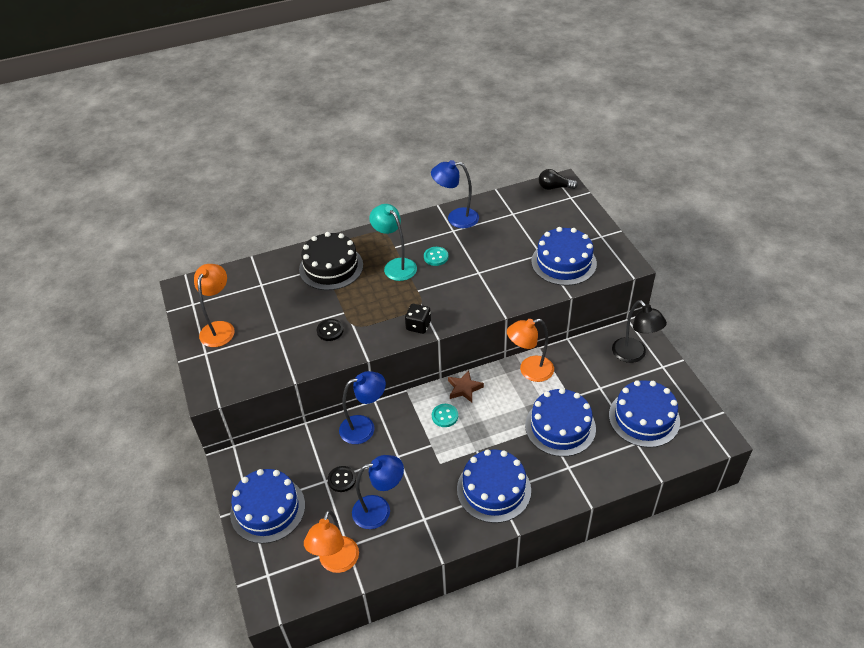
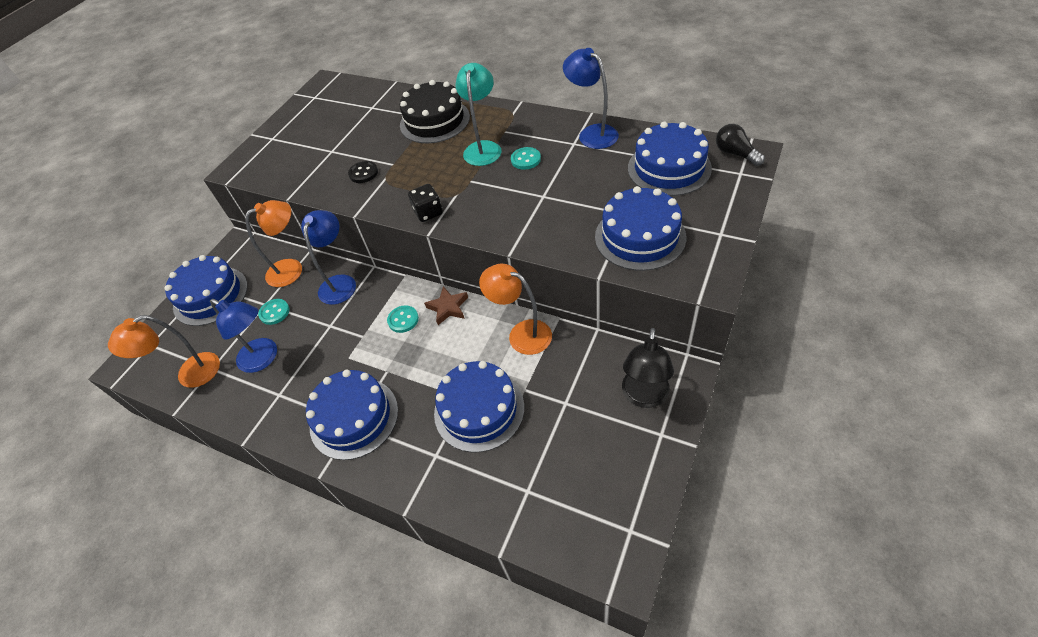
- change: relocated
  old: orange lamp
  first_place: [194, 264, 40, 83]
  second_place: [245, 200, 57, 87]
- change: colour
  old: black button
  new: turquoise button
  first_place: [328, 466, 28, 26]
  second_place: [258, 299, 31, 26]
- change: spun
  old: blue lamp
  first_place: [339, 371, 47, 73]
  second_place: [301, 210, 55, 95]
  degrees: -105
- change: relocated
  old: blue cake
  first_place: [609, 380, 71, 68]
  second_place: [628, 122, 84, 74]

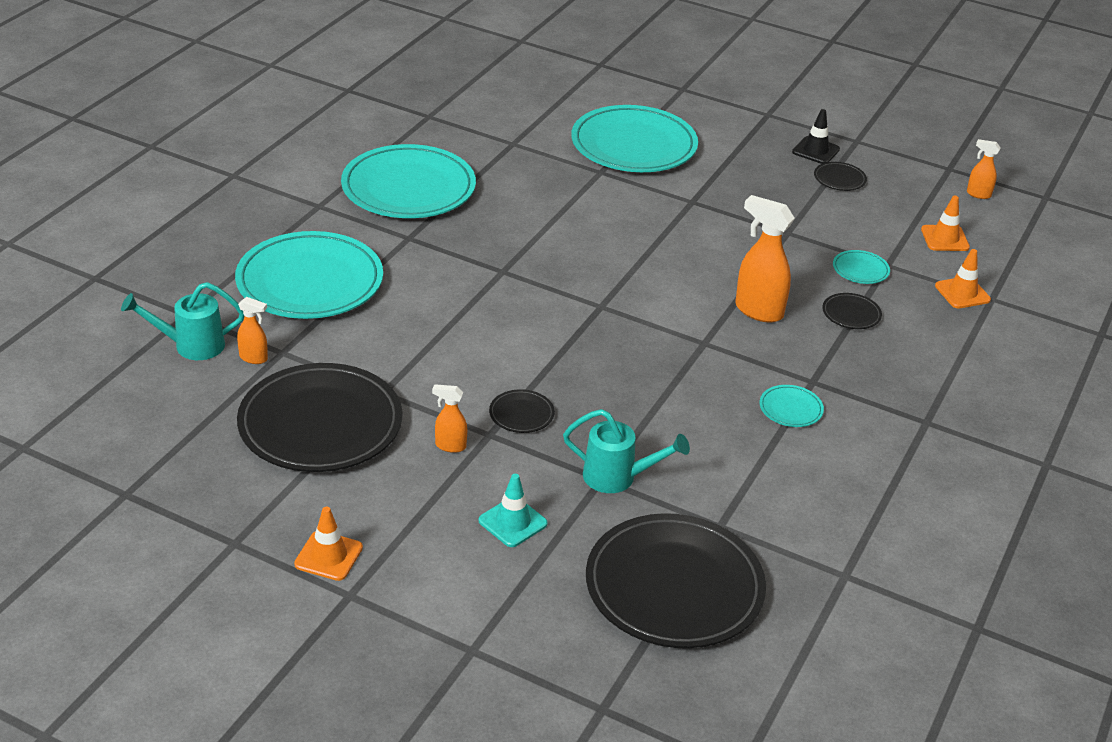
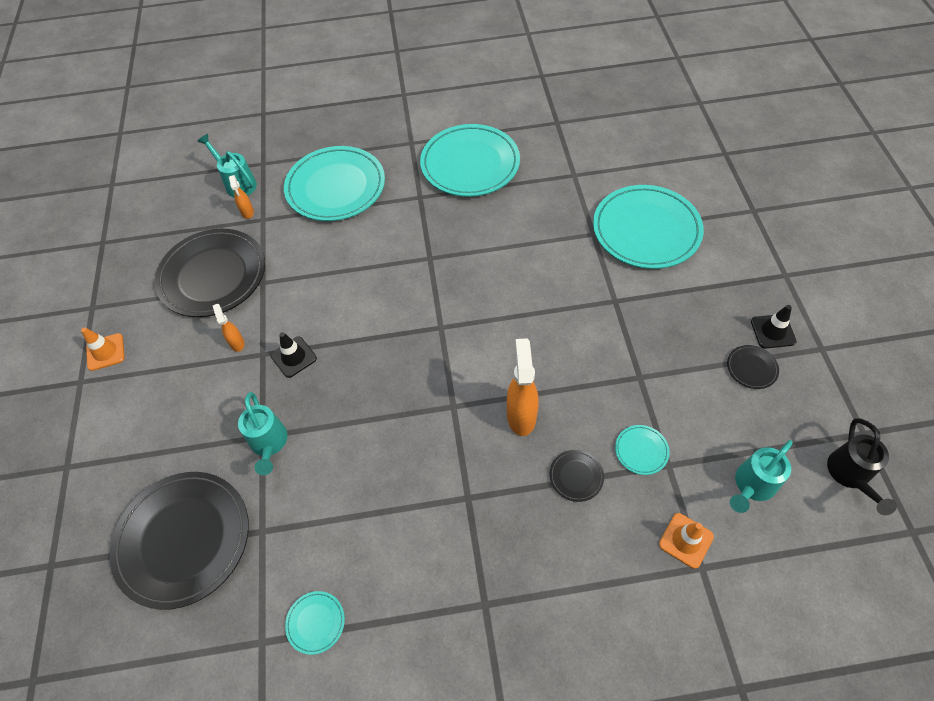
- change: missing
  old: turquoise traffic cone
  first_place: [479, 474, 69, 73]
- change: exchanged
  old: black plate
  new: black traffic cone
  first_place: [489, 389, 66, 44]
  second_place: [271, 332, 46, 46]
- change: relocated
  old: turquoise plate
  first_place: [760, 385, 64, 42]
  second_place: [285, 591, 60, 64]
- change: exchanged
  old: orange traffic cone
  new: turquoise watering can
  first_place: [921, 196, 49, 55]
  second_place: [730, 440, 63, 73]
- change: exchanged
  old: orange spray bottle
  new: black watering can
  first_place: [967, 139, 33, 60]
  second_place: [827, 418, 70, 97]

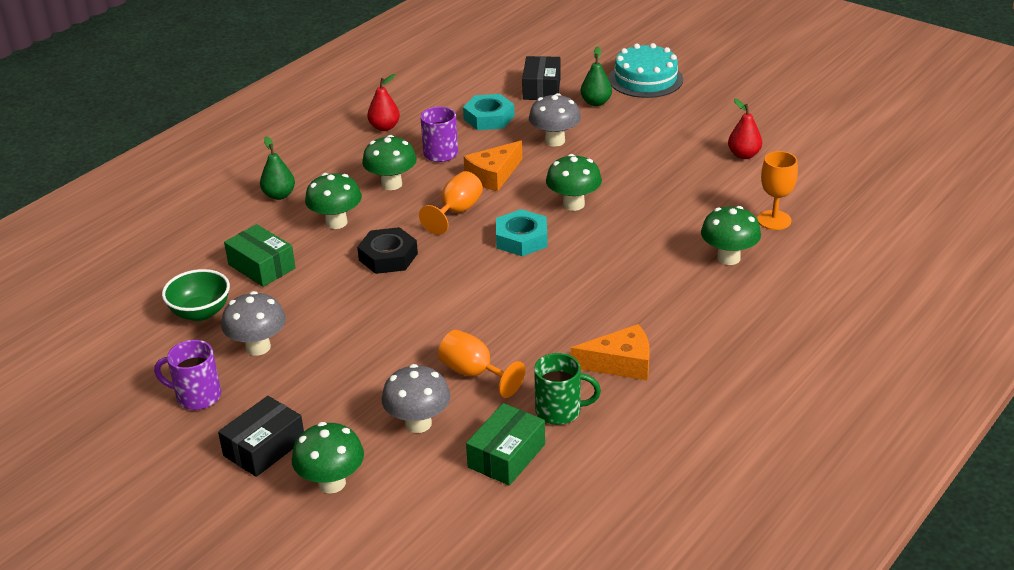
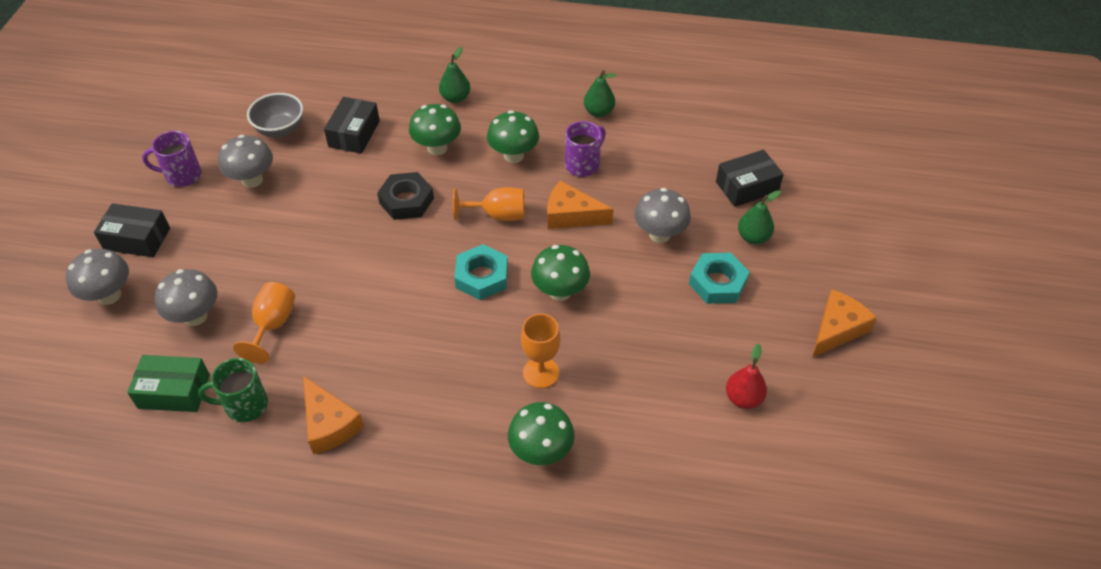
- change: spun
  old: purple mug
  first_place: [154, 340, 67, 70]
  second_place: [142, 131, 60, 56]
  degrees: -75
- change: colour
  old: green bowl
  new: grey bowl
  first_place: [162, 269, 68, 52]
  second_place: [247, 93, 56, 44]
- change: colour
  old: green box
  new: black box
  first_place: [224, 224, 72, 63]
  second_place: [324, 97, 56, 57]
- change: colour
  old: green mushroom
  new: grey mushroom
  first_place: [292, 422, 72, 72]
  second_place: [66, 249, 63, 56]
- change: colour
  old: red pear
  new: green pear
  first_place: [367, 74, 33, 57]
  second_place: [584, 70, 32, 47]
- change: relocated
  old: turquoise nut
  first_place: [463, 94, 52, 36]
  second_place: [689, 253, 60, 51]
- change: spun
  old: green mug
  first_place: [534, 353, 67, 72]
  second_place: [198, 358, 70, 64]
  degrees: 105
- change: missing
  old: turquoise cake
  first_place: [609, 43, 74, 55]
- change: relocated
  old: orange goblet
  first_place: [757, 151, 41, 79]
  second_place: [521, 314, 39, 74]
- change: appeared
  new: orange cheese
  second_place: [812, 290, 65, 67]

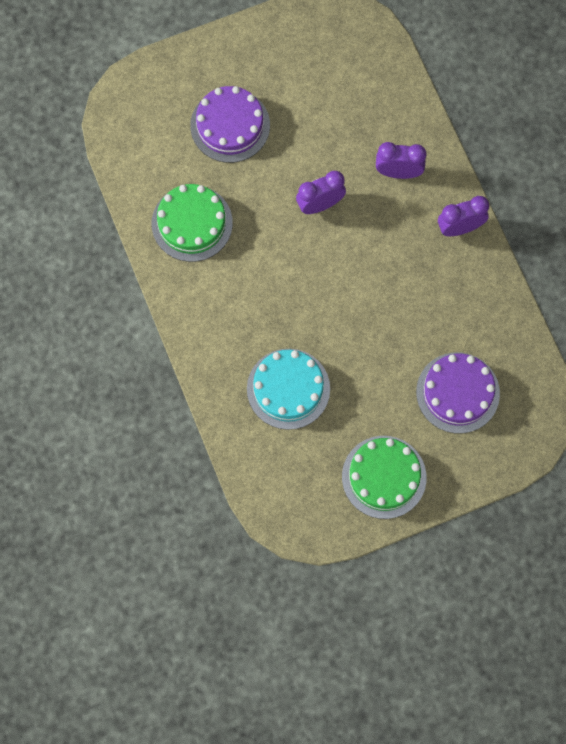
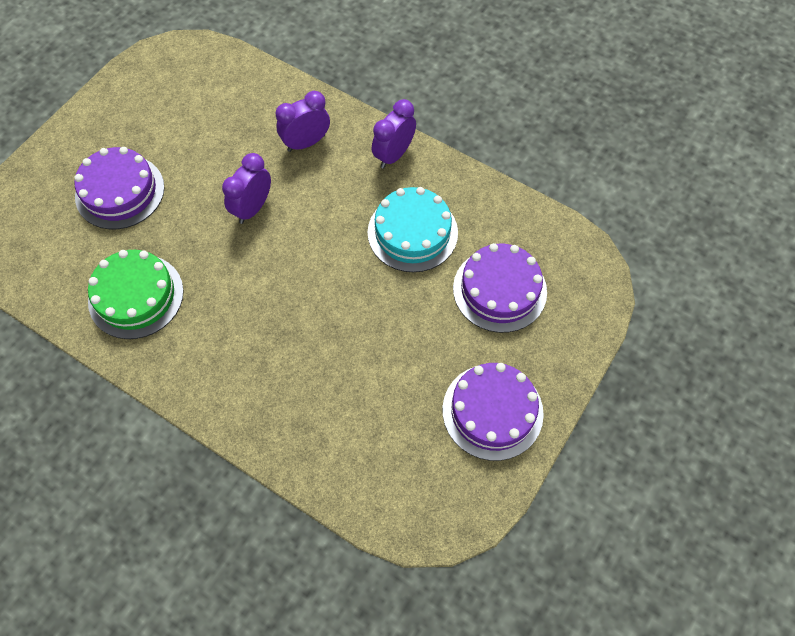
- change: relocated
  old: turquoise cake
  first_place: [247, 349, 83, 81]
  second_place: [368, 187, 90, 85]
- change: colour
  old: green cake
  new: purple cake
  first_place: [342, 436, 85, 83]
  second_place: [442, 363, 102, 98]

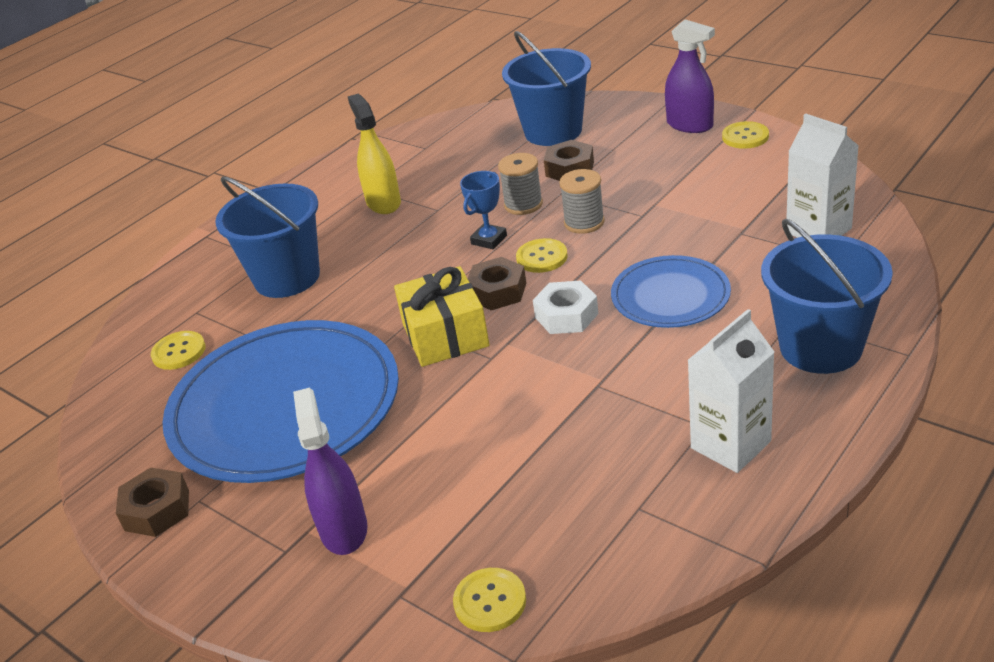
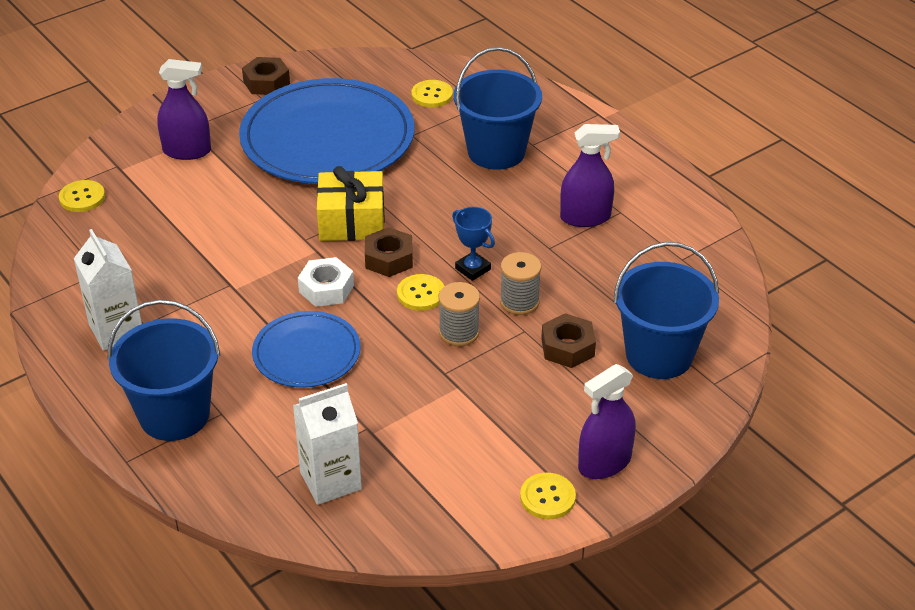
- change: colour
  old: yellow spray bottle
  new: purple spray bottle
  first_place: [348, 94, 53, 120]
  second_place: [560, 124, 60, 103]

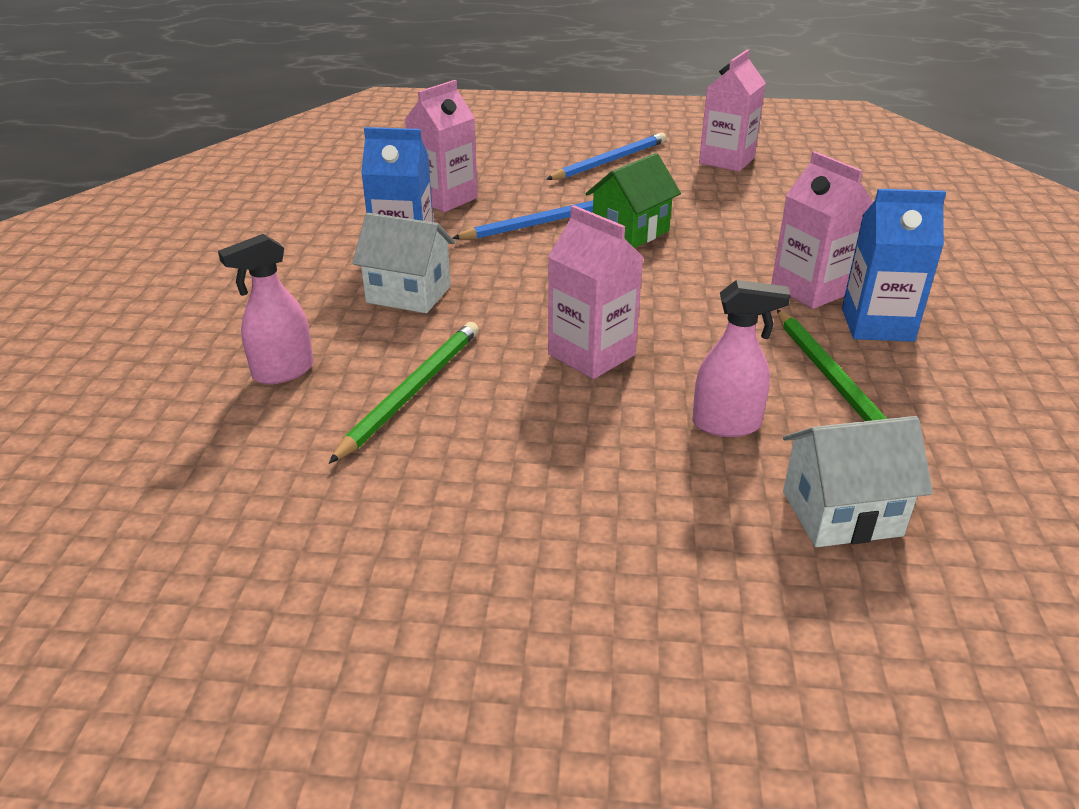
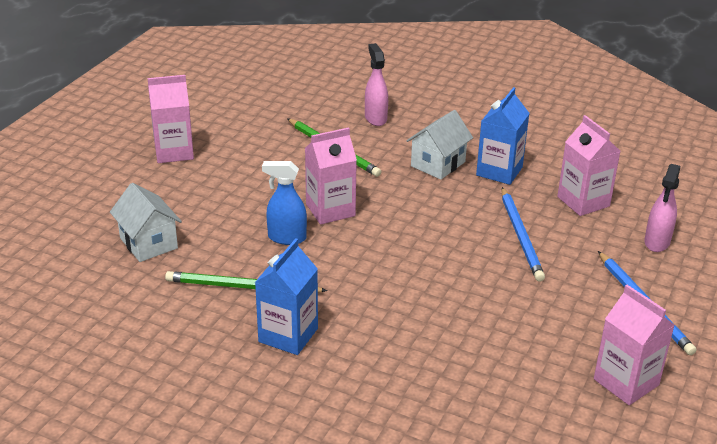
- change: missing
  old: green house
  first_place: [586, 153, 95, 95]
- change: relocated
  old: pink spray bottle
  first_place: [692, 280, 98, 157]
  second_place: [644, 164, 36, 88]
- change: relocated
  old: pink carton
  first_place: [771, 151, 102, 158]
  second_place: [148, 75, 46, 88]
- change: spun
  old: white house
  first_place: [783, 416, 150, 131]
  second_place: [110, 183, 72, 79]
  degrees: -45
- change: appeared
  new: blue spray bottle
  second_place: [262, 161, 45, 84]

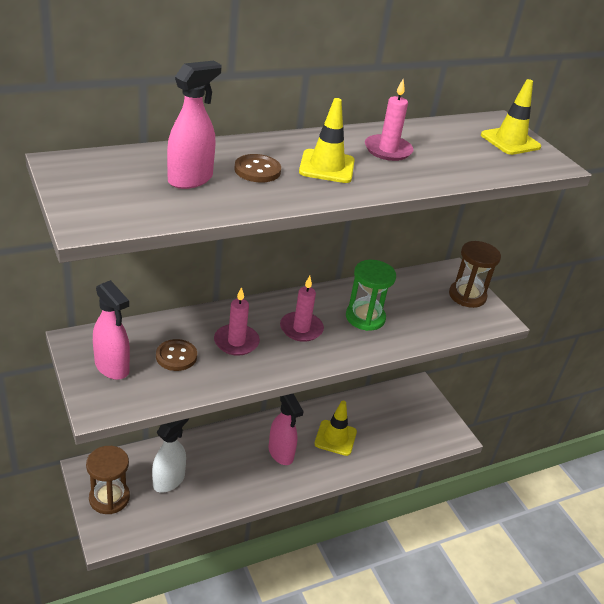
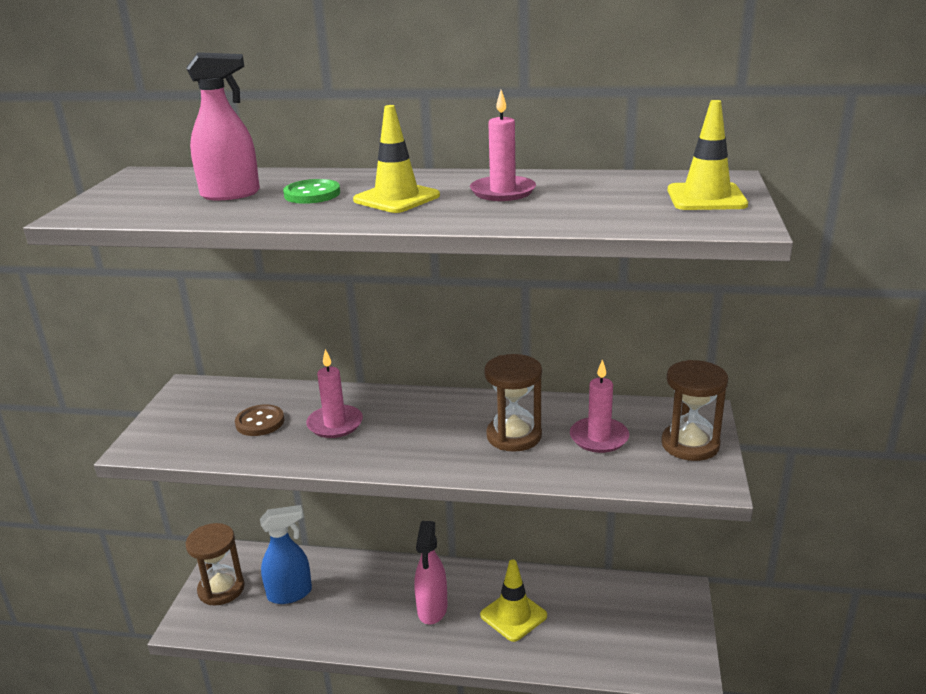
- change: missing
  old: pink spray bottle
  first_place: [93, 280, 37, 100]
- change: colour
  old: white spray bottle
  new: blue spray bottle
  first_place: [152, 418, 37, 75]
  second_place: [260, 505, 52, 99]
- change: colour
  old: brown button
  new: green button
  first_place: [234, 154, 47, 28]
  second_place: [283, 179, 57, 25]
- change: relocated
  old: pink candle
  first_place: [280, 276, 44, 66]
  second_place: [570, 359, 59, 94]
- change: colour
  old: green hourglass
  new: brown hourglass
  first_place: [346, 260, 50, 71]
  second_place: [484, 354, 58, 98]

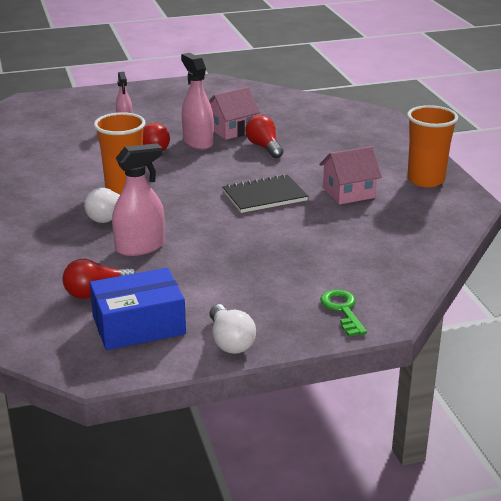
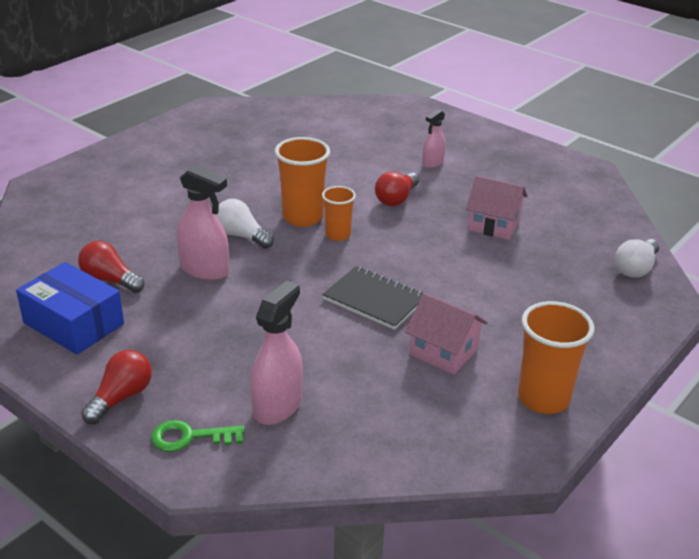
- change: relocated
  old: pink spray bottle
  first_place: [181, 53, 33, 97]
  second_place: [251, 281, 52, 144]
- change: relocated
  old: white light bulb
  first_place: [209, 304, 47, 50]
  second_place: [615, 239, 44, 39]
- change: relocated
  old: red light bulb
  first_place: [245, 115, 39, 43]
  second_place: [81, 350, 71, 74]
- change: spun
  old: green key
  first_place: [320, 289, 47, 47]
  second_place: [151, 420, 94, 32]
  degrees: -135
- change: appeared
  new: orange cup
  second_place: [322, 186, 34, 55]

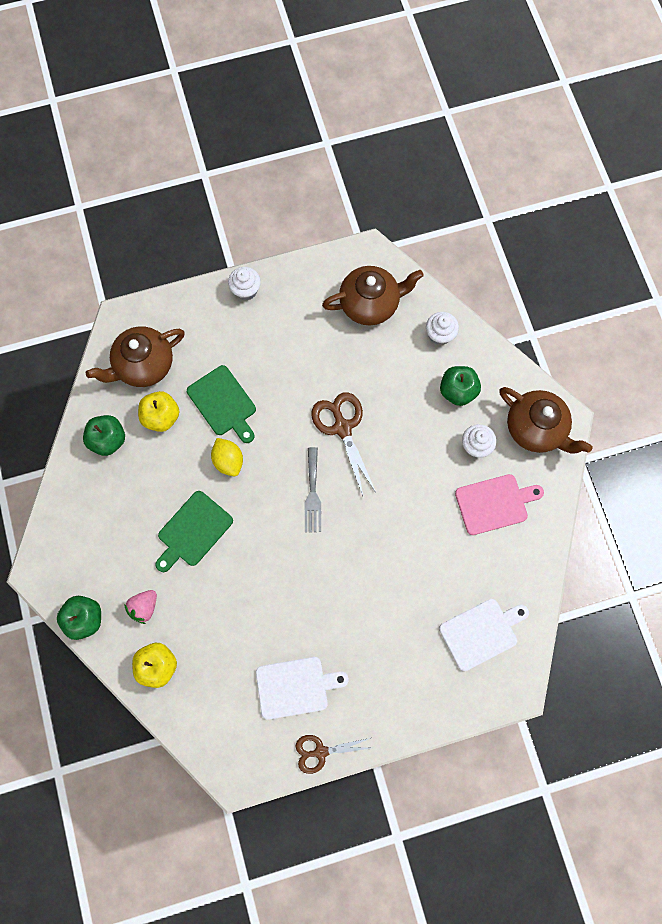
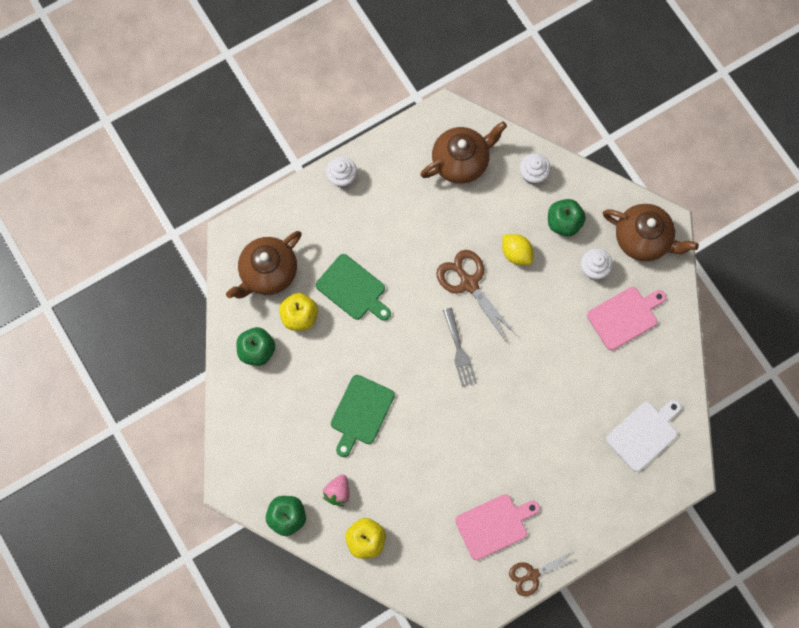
- change: relocated
  old: yellow lemon
  first_place: [211, 438, 32, 38]
  second_place: [502, 234, 32, 31]
- change: colour
  old: white cutting board
  new: pink cutting board
  first_place: [256, 657, 93, 63]
  second_place: [455, 494, 85, 66]

